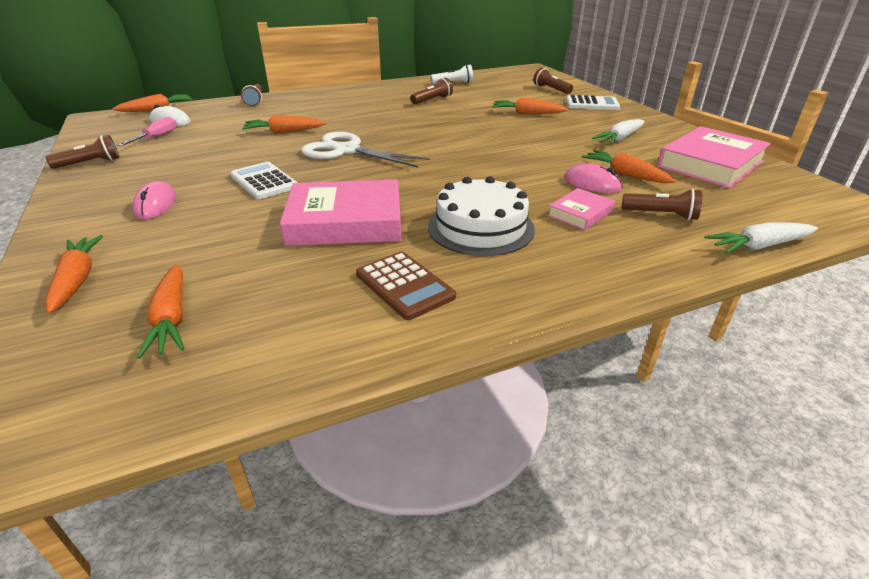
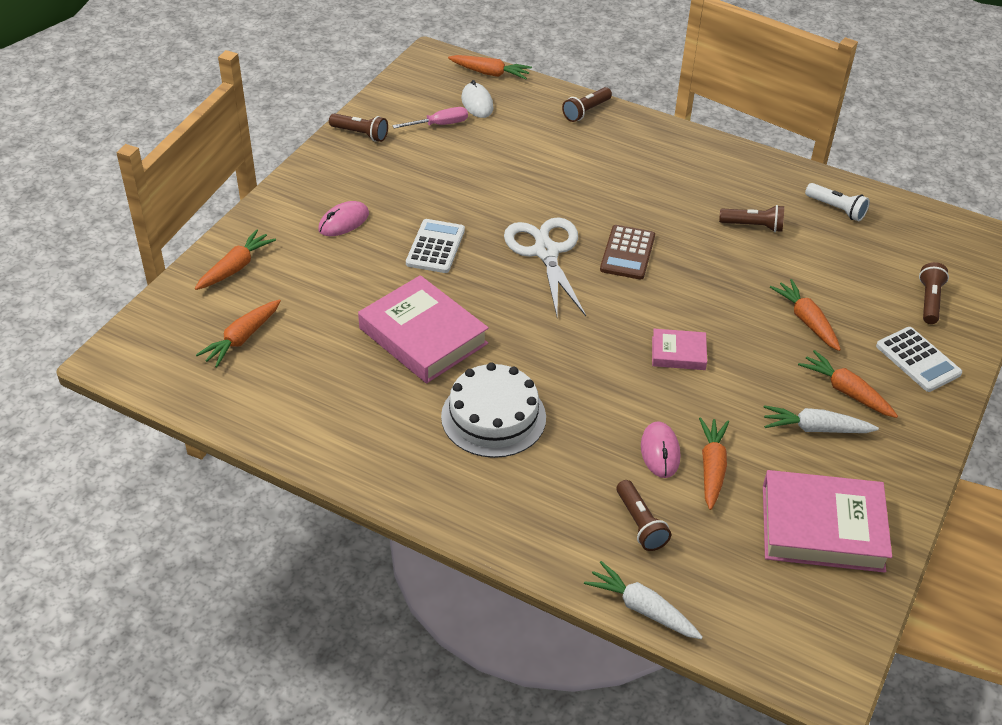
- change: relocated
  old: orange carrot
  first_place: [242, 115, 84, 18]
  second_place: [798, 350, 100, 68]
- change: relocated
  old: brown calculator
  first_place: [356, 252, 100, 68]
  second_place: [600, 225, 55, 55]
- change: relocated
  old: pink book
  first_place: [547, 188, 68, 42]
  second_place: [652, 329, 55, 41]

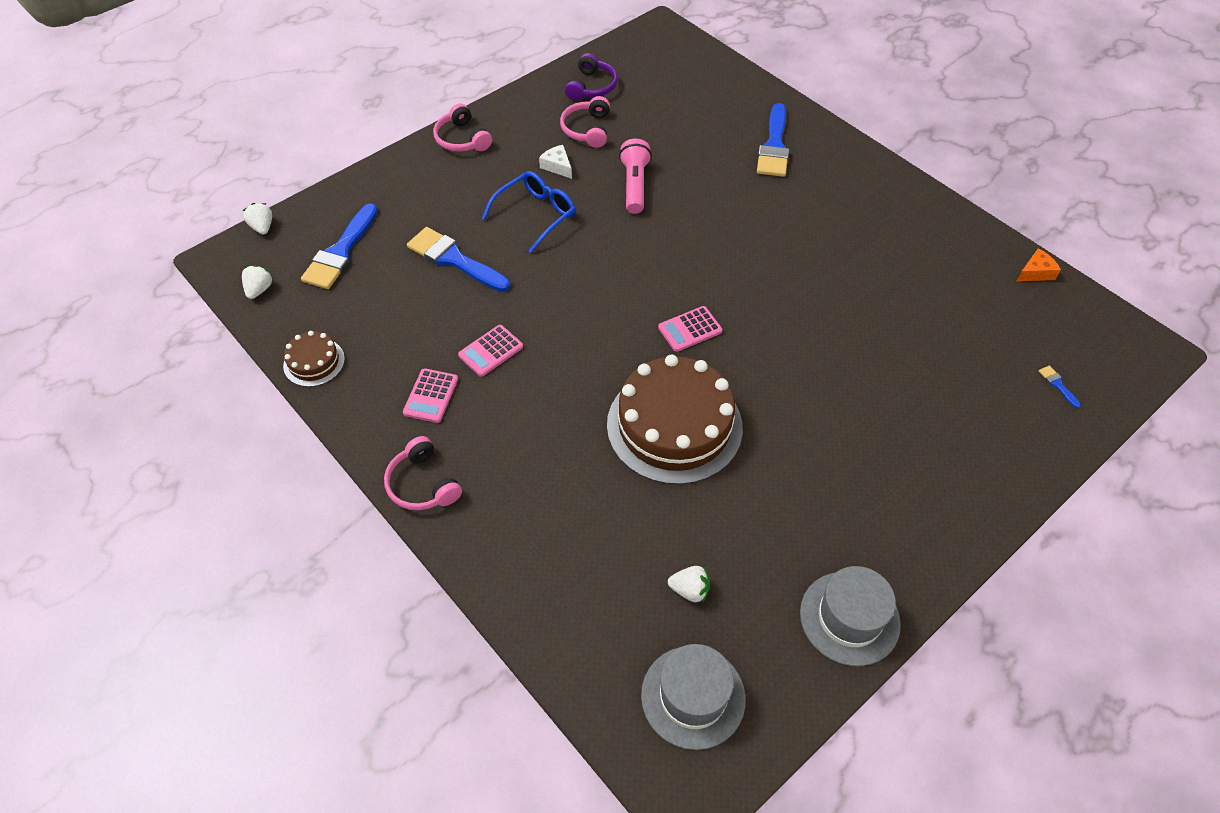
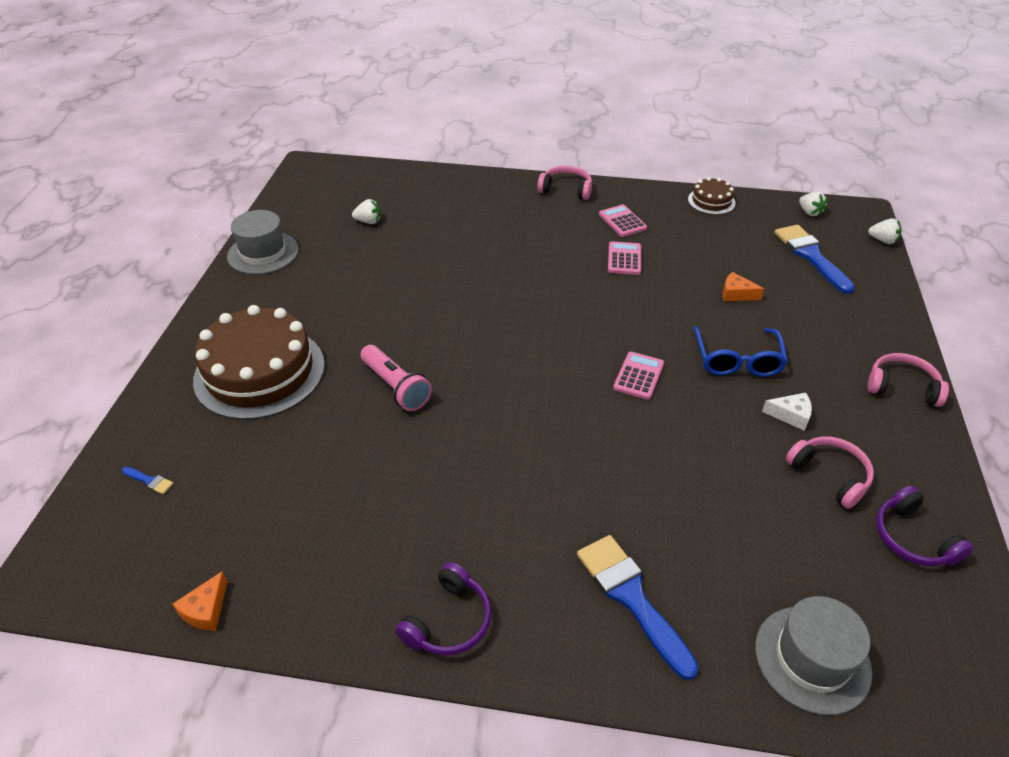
- change: exchanged
  old: blue brush
  new: orange cheese
  first_place: [407, 227, 103, 65]
  second_place: [723, 272, 41, 29]
- change: relocated
  old: brown cake
  first_place: [607, 354, 136, 131]
  second_place: [193, 305, 132, 115]
- change: relocated
  old: pink flashlight
  first_place: [619, 139, 33, 75]
  second_place: [360, 345, 72, 66]
- change: relocated
  old: grey hat
  first_place: [641, 644, 105, 106]
  second_place: [755, 596, 117, 119]
- change: relocated
  old: pink calculator
  first_place: [658, 306, 64, 46]
  second_place: [613, 352, 51, 48]
- change: spun
  old: white strawberry
  first_place: [668, 566, 42, 37]
  second_place: [352, 199, 29, 25]
  degrees: -150
- change: appeared
  new: purple headphones
  second_place: [396, 562, 95, 94]

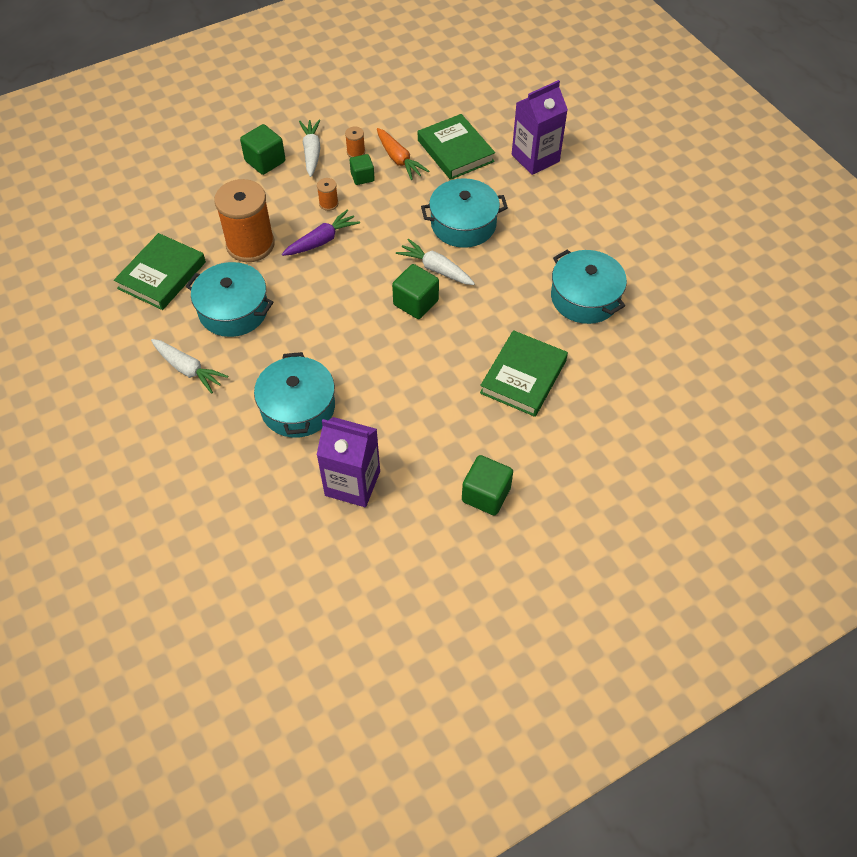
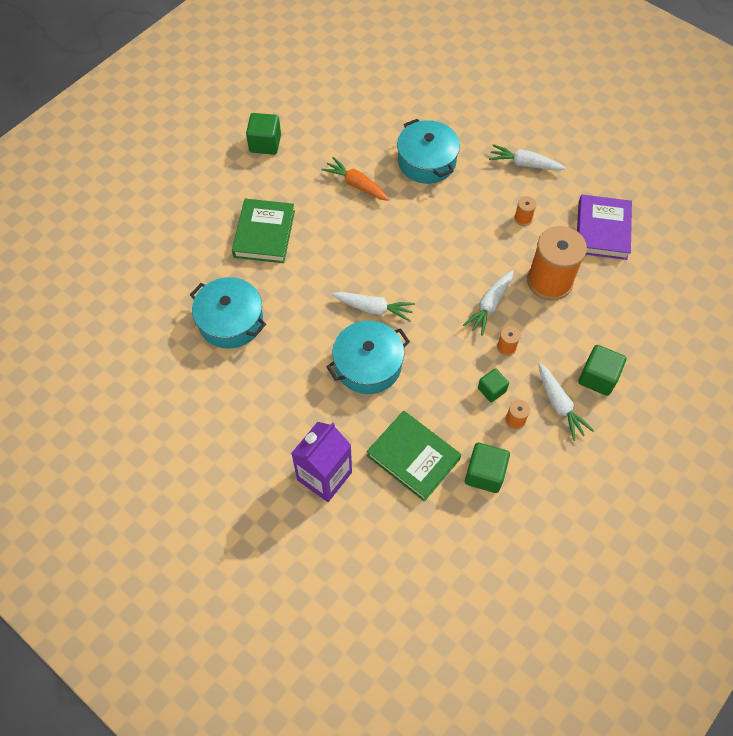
- change: colour
  old: green book
  new: purple book
  first_place: [114, 233, 92, 77]
  second_place: [577, 195, 55, 65]
- change: exchanged
  old: turquoise pot
  new: orange spool
  first_place: [186, 262, 88, 75]
  second_place: [514, 196, 23, 30]
- change: colour
  old: purple carrot
  new: white carrot
  first_place: [282, 209, 78, 47]
  second_place: [463, 270, 51, 66]
- change: missing
  old: purple carton
  first_place: [317, 417, 63, 90]
- change: relocated
  old: orange carrot
  first_place: [377, 128, 52, 52]
  second_place: [321, 157, 68, 44]
- change: relocated
  old: green cube
  first_place: [392, 264, 47, 55]
  second_place: [465, 443, 45, 50]

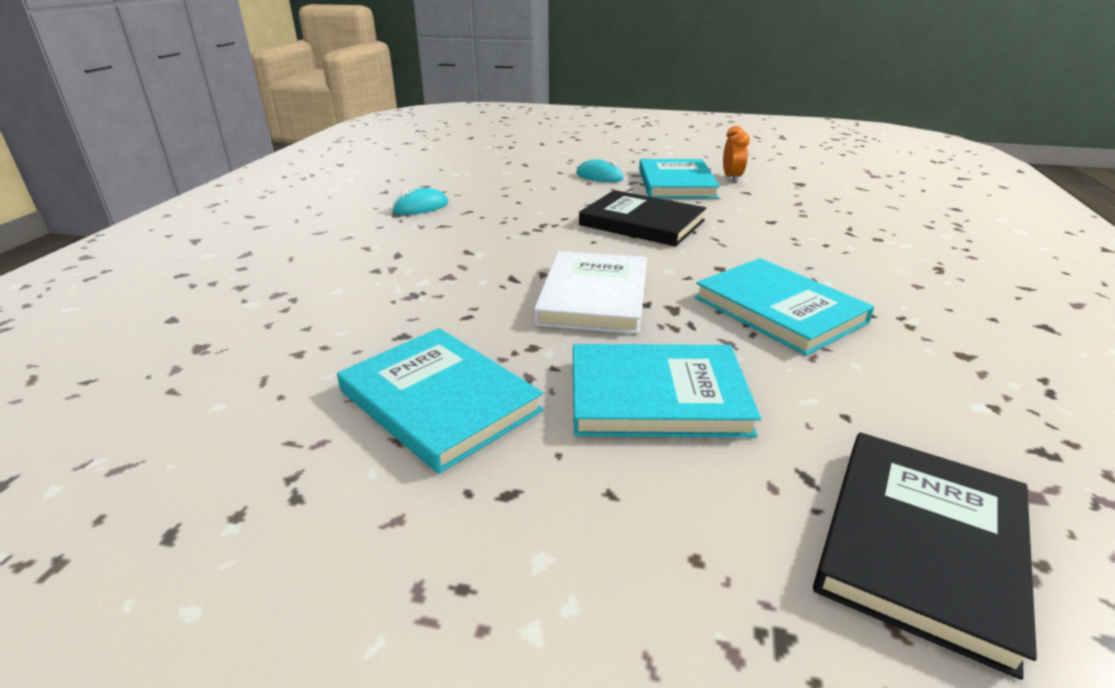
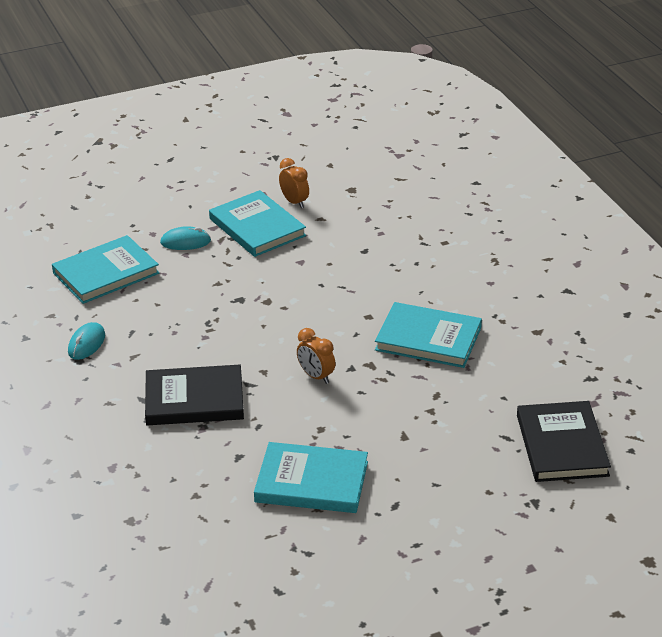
- change: exchanged
  old: white book
  new: orange clock
  first_place: [534, 251, 113, 83]
  second_place: [297, 328, 38, 56]
- change: relocated
  old: turquoise book
  first_place: [573, 344, 188, 94]
  second_place: [52, 235, 107, 69]
- change: relocated
  old: black book
  first_place: [579, 190, 127, 56]
  second_place: [145, 365, 99, 60]

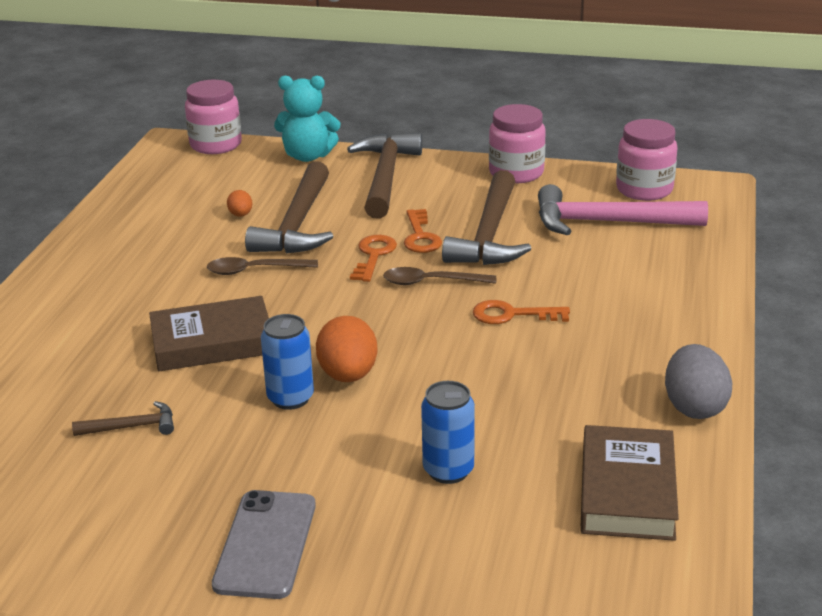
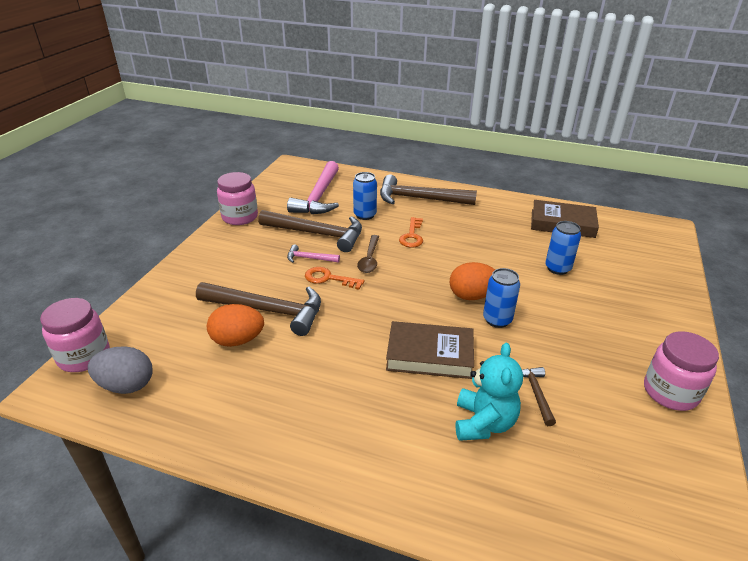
- change: spun
  old: brown book
  first_place: [149, 296, 120, 76]
  second_place: [386, 321, 88, 58]
  degrees: -75
- change: missing
  old: brown spoon
  first_place: [207, 257, 111, 18]
- change: missing
  old: grey phone
  first_place: [212, 490, 104, 109]
- change: size
  old: orange egg
  first_place: [227, 190, 25, 27]
  second_place: [207, 304, 57, 43]
  factor: 1.96
- change: relocated
  old: turquoise teddy bear
  first_place: [274, 76, 66, 86]
  second_place: [456, 343, 67, 98]
- change: relocated
  old: brown hammer
  first_place: [347, 133, 75, 85]
  second_place: [380, 174, 97, 31]
- change: exchanged
  old: orange key
  new: pink hammer
  first_place: [404, 209, 38, 44]
  second_place: [287, 244, 53, 19]
- change: relocated
  old: pink jar
  first_place: [616, 119, 62, 82]
  second_place: [644, 331, 75, 80]
- change: relocated
  old: grey egg
  first_place: [665, 344, 67, 75]
  second_place: [88, 346, 65, 48]
- change: appeared
  new: blue can
  second_place: [353, 172, 24, 48]

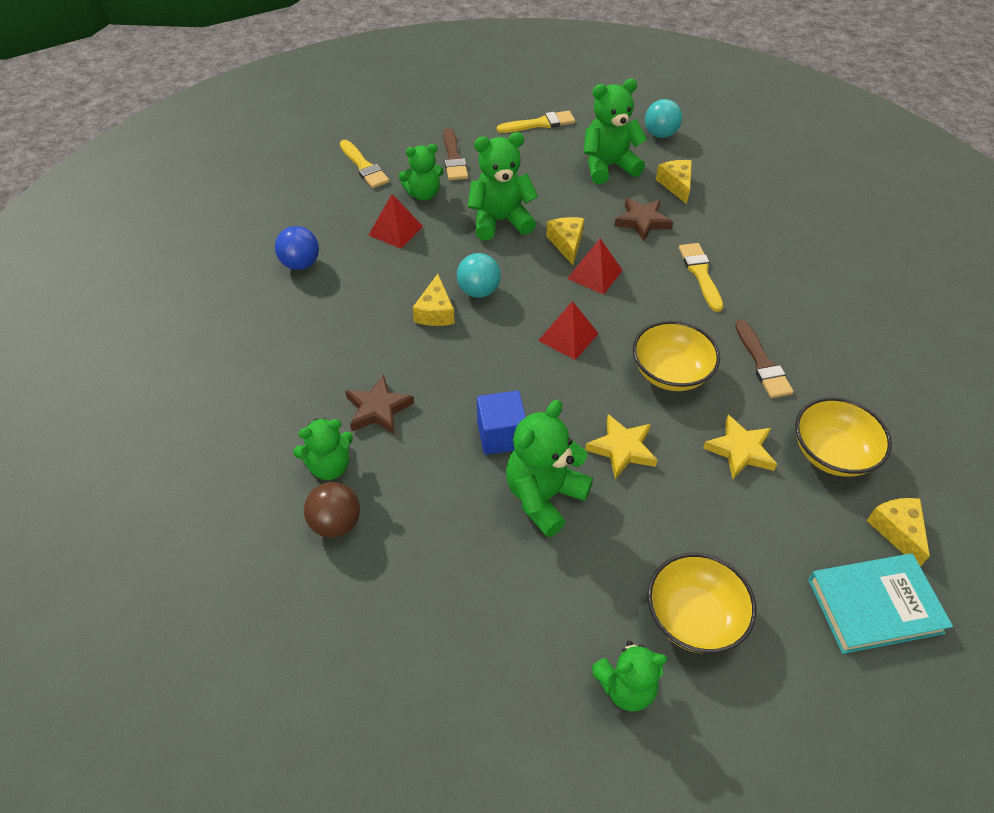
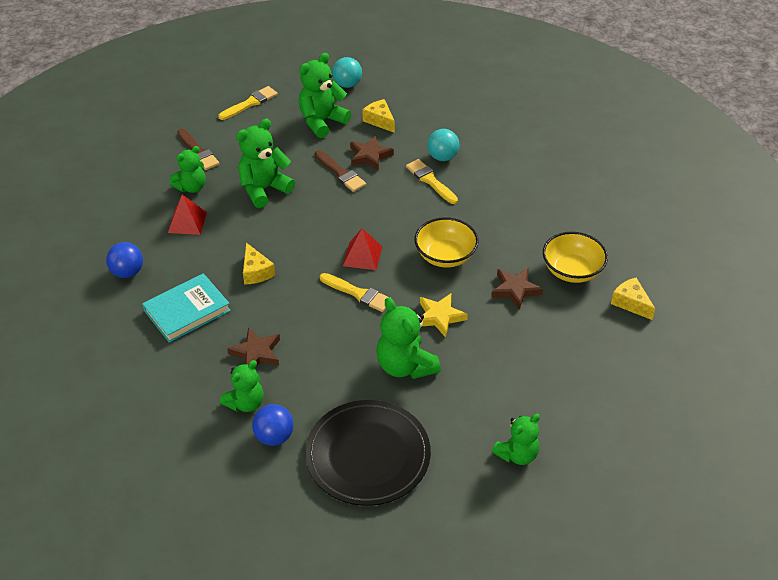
- change: colour
  old: brown ball
  new: blue ball
  first_place: [304, 482, 56, 56]
  second_place: [252, 404, 42, 42]
- change: relocated
  old: yellow brush
  first_place: [340, 140, 50, 48]
  second_place: [320, 273, 72, 39]
- change: relocated
  old: turquoise ball
  first_place: [457, 253, 44, 45]
  second_place: [427, 129, 32, 32]
- change: missing
  old: blue cube
  first_place: [477, 390, 49, 65]
- change: spun
  old: green teddy bear
  first_place: [506, 400, 87, 137]
  second_place: [376, 297, 65, 82]
  degrees: -45
- change: missing
  old: yellow cheese
  first_place: [546, 217, 38, 48]
- change: missing
  old: red pyramid
  first_place: [567, 239, 56, 56]
- change: missing
  old: yellow bowl
  first_place: [647, 553, 110, 101]
- change: colour
  old: yellow star
  new: brown star
  first_place: [703, 415, 74, 64]
  second_place: [491, 268, 52, 42]
- change: relocated
  old: brown brush
  first_place: [735, 320, 59, 78]
  second_place: [315, 150, 51, 42]
- change: relocated
  old: turquoise book
  first_place: [808, 553, 145, 101]
  second_place: [142, 273, 89, 70]
- change: appeared
  new: black plate
  second_place: [305, 400, 126, 106]

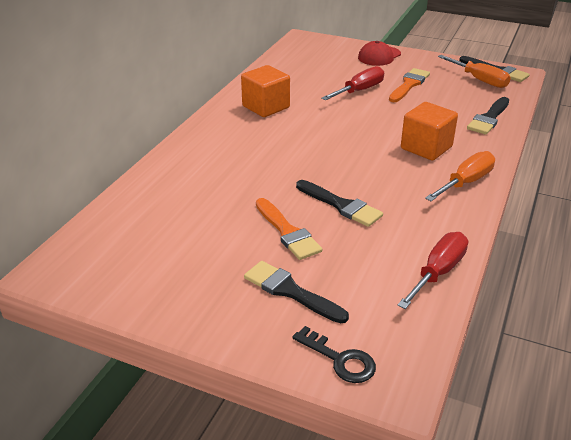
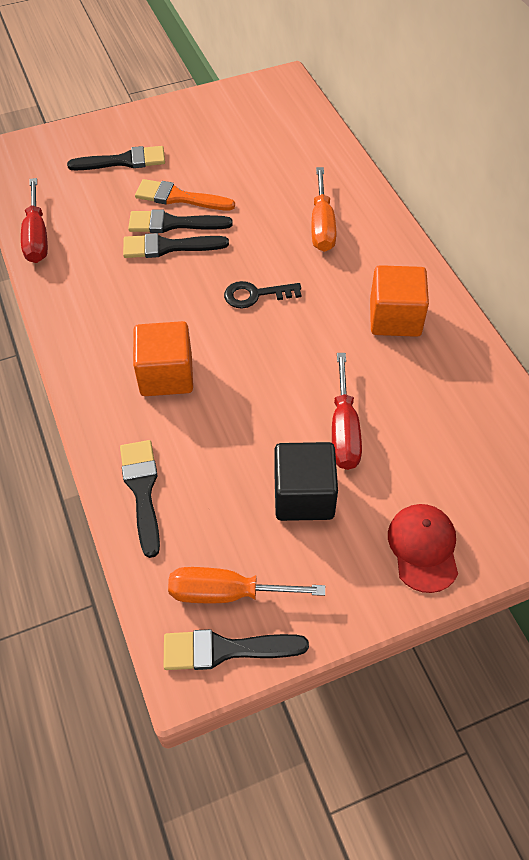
- change: relocated
  old: black key
  first_place: [292, 326, 84, 57]
  second_place: [224, 281, 77, 28]
- change: exchanged
  old: orange brush
  new: black cube
  first_place: [389, 68, 41, 34]
  second_place: [274, 442, 64, 79]
- change: relocated
  old: orange screwdriver
  first_place: [425, 151, 70, 50]
  second_place: [311, 167, 25, 85]
- change: appeared
  new: black brush
  second_place: [128, 210, 105, 23]

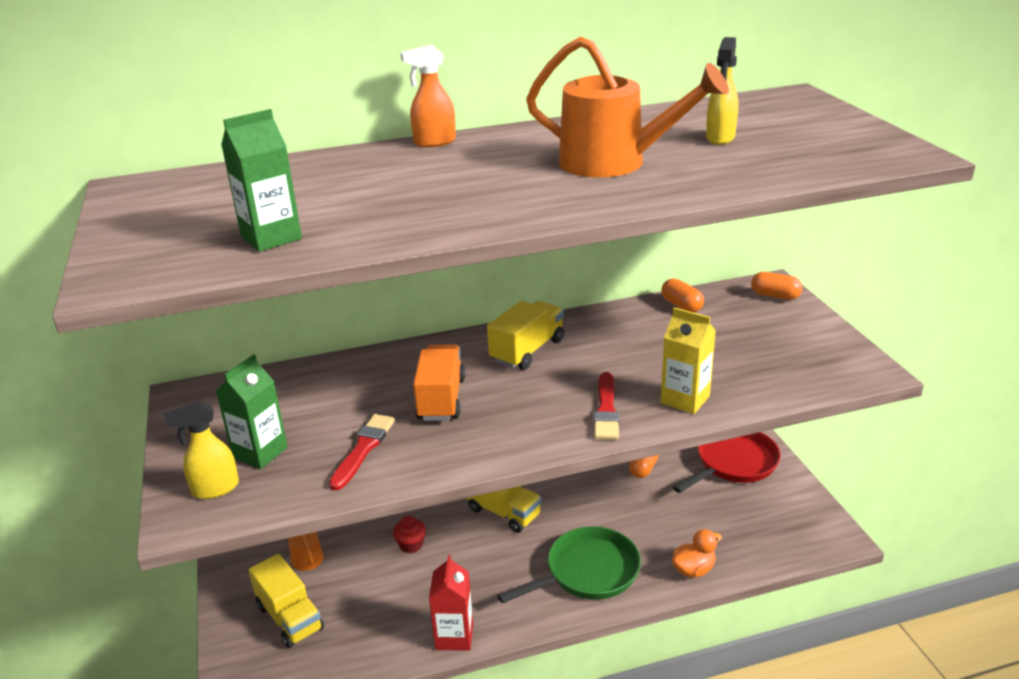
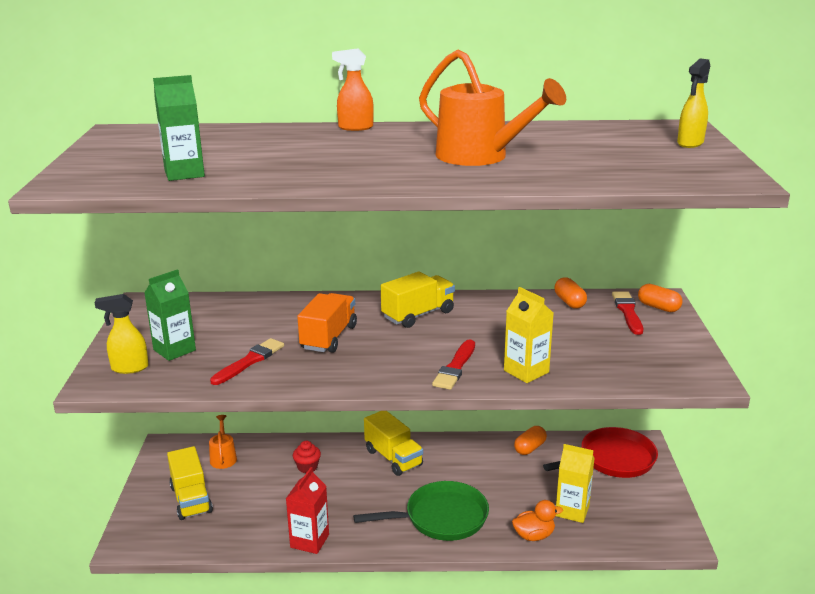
- change: relocated
  old: yellow spray bottle
  first_place: [706, 37, 32, 108]
  second_place: [677, 58, 33, 90]
- change: appeared
  new: yellow carton
  second_place: [556, 444, 39, 79]
- change: appeared
  new: red brush
  second_place: [612, 291, 31, 44]

